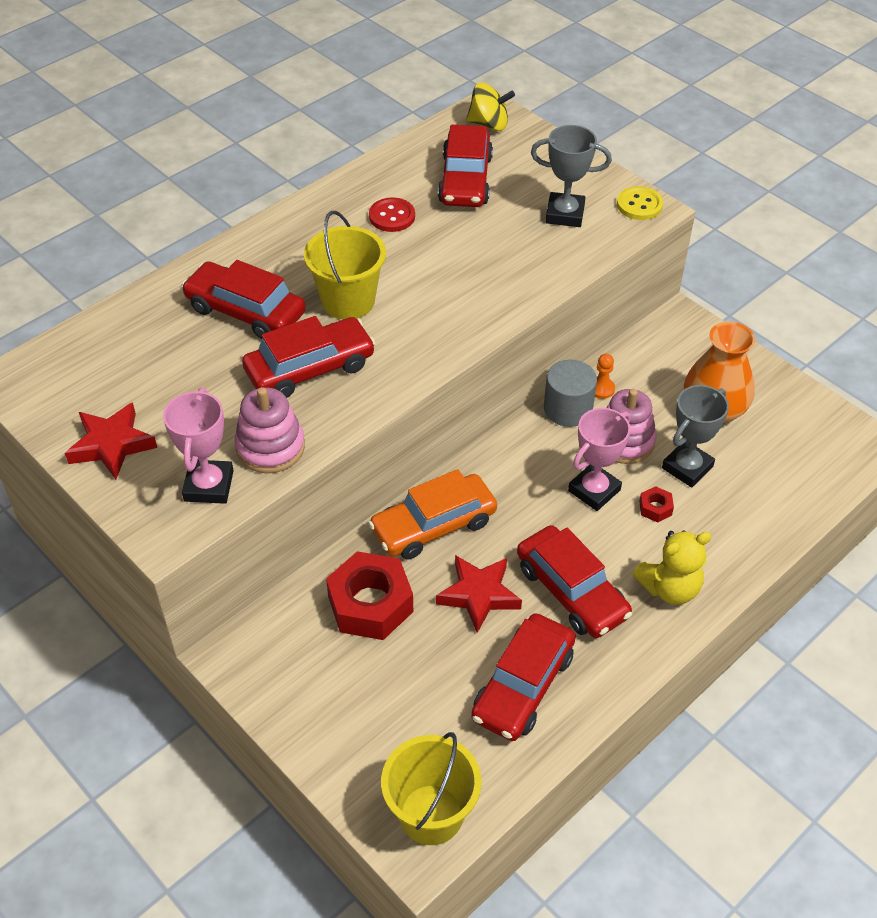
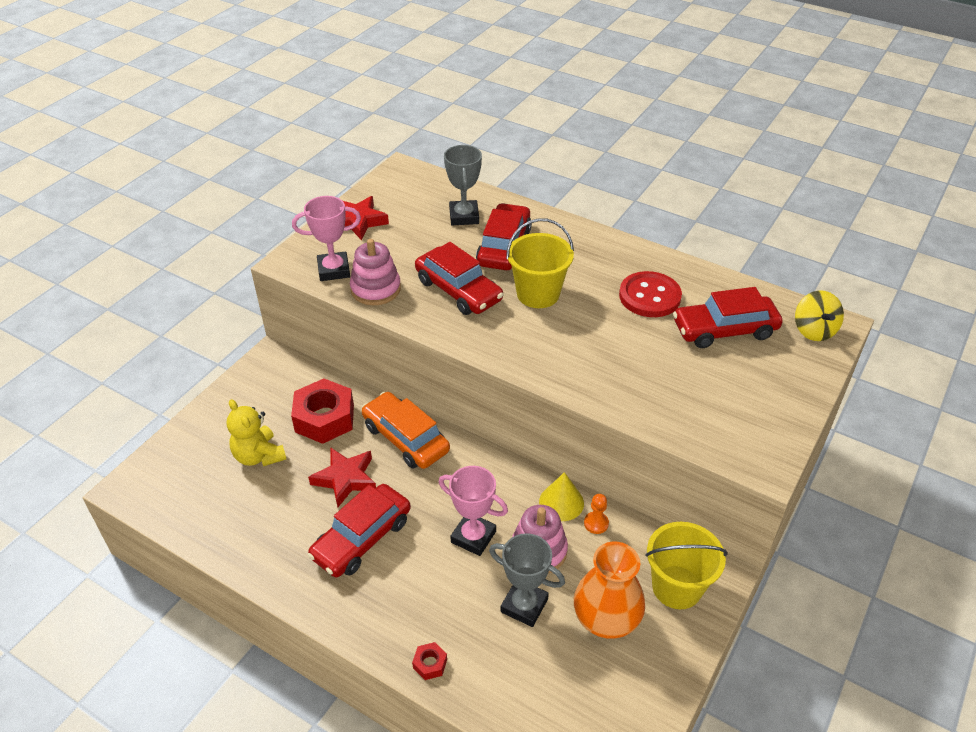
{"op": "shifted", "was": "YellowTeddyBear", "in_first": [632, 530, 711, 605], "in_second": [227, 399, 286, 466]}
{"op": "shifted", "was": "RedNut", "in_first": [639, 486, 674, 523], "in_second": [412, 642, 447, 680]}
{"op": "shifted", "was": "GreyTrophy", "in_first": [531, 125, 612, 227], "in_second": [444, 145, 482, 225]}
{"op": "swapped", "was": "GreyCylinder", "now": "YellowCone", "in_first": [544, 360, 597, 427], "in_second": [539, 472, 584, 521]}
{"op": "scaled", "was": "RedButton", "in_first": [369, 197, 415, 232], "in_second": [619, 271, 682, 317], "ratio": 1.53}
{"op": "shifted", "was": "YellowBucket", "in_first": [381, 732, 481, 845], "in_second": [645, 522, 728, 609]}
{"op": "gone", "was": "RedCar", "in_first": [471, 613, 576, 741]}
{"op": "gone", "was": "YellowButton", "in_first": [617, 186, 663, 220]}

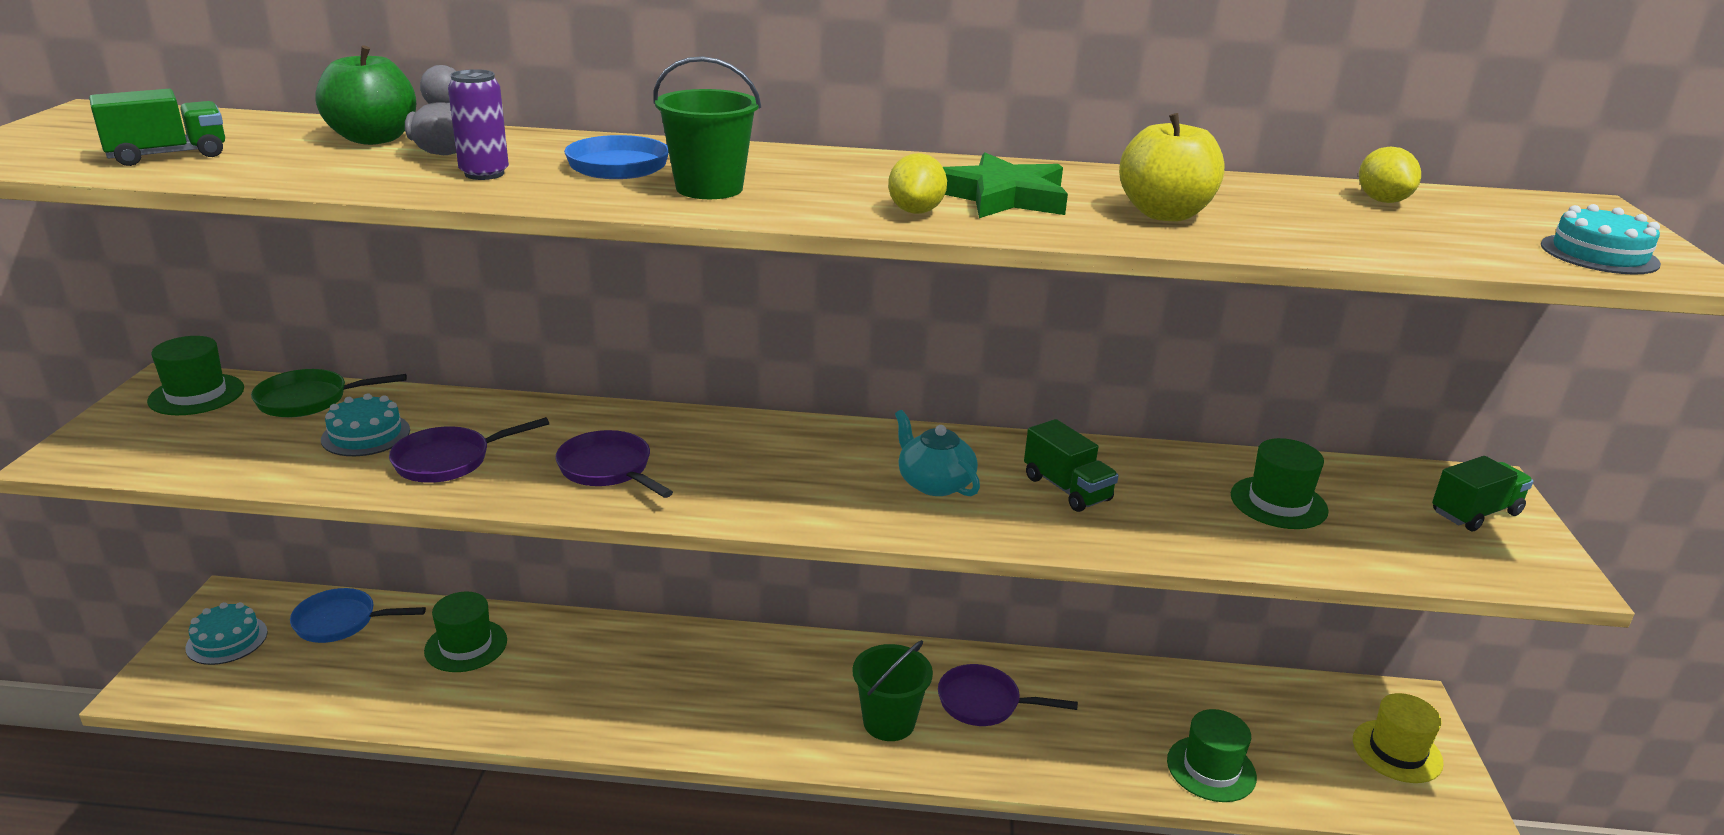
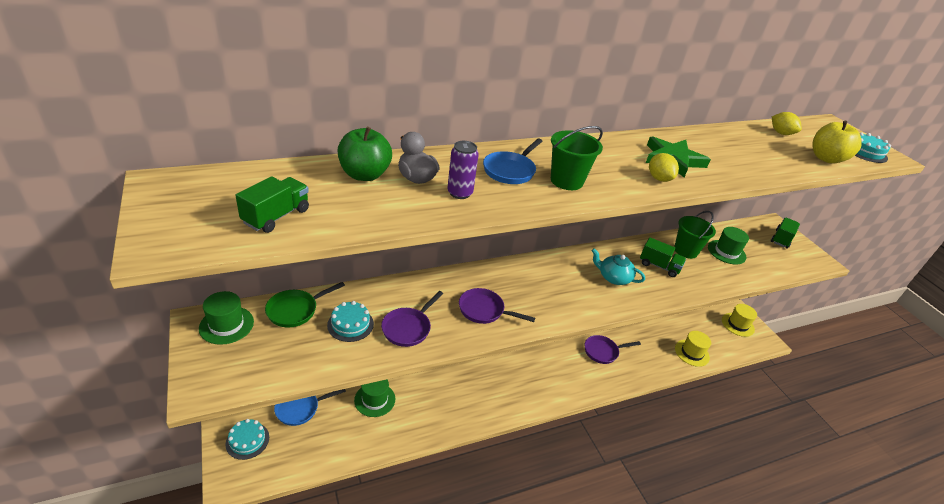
{"op": "shifted", "was": "GreenBucket", "in_first": [852, 640, 933, 741], "in_second": [674, 211, 716, 259]}
{"op": "repainted", "was": "GreenHat", "now": "YellowHat", "in_first": [1167, 709, 1257, 802], "in_second": [675, 331, 711, 367]}
{"op": "shifted", "was": "YellowApple", "in_first": [1119, 113, 1224, 221], "in_second": [812, 121, 862, 163]}

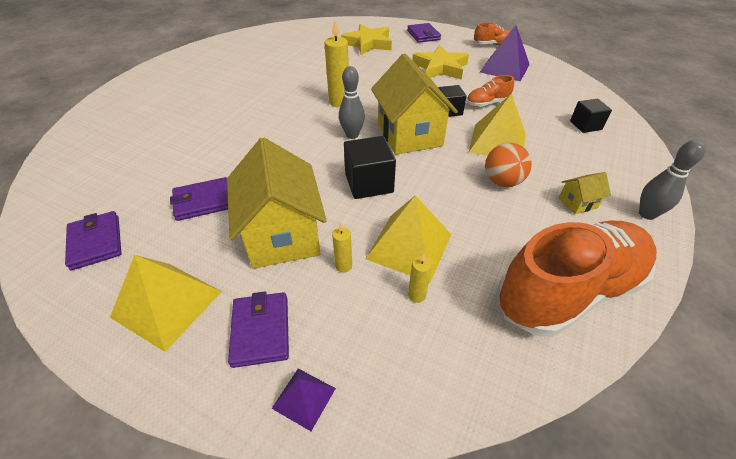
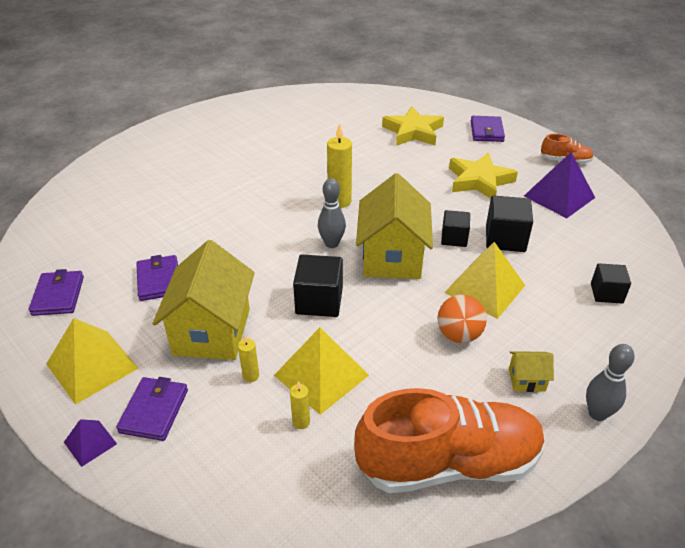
{"op": "shifted", "was": "PurplePyramid", "in_first": [272, 369, 336, 431], "in_second": [64, 419, 117, 467]}
{"op": "rotated", "was": "PurpleWallet", "in_first": [170, 177, 228, 221], "in_second": [136, 255, 178, 301], "clockwise": 75}
{"op": "swapped", "was": "OrangeShoe", "now": "BlackCube", "in_first": [466, 75, 514, 107], "in_second": [486, 195, 533, 252]}

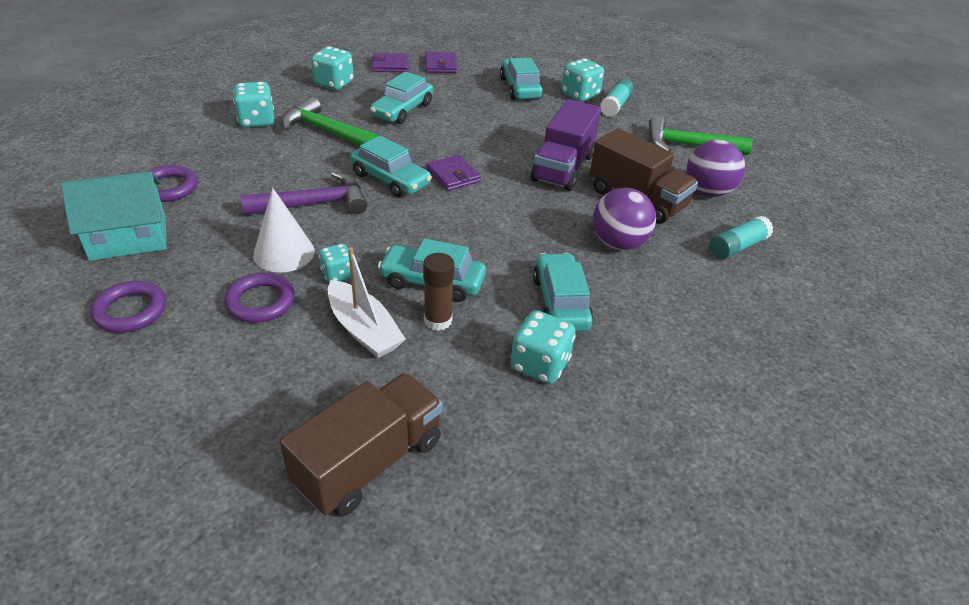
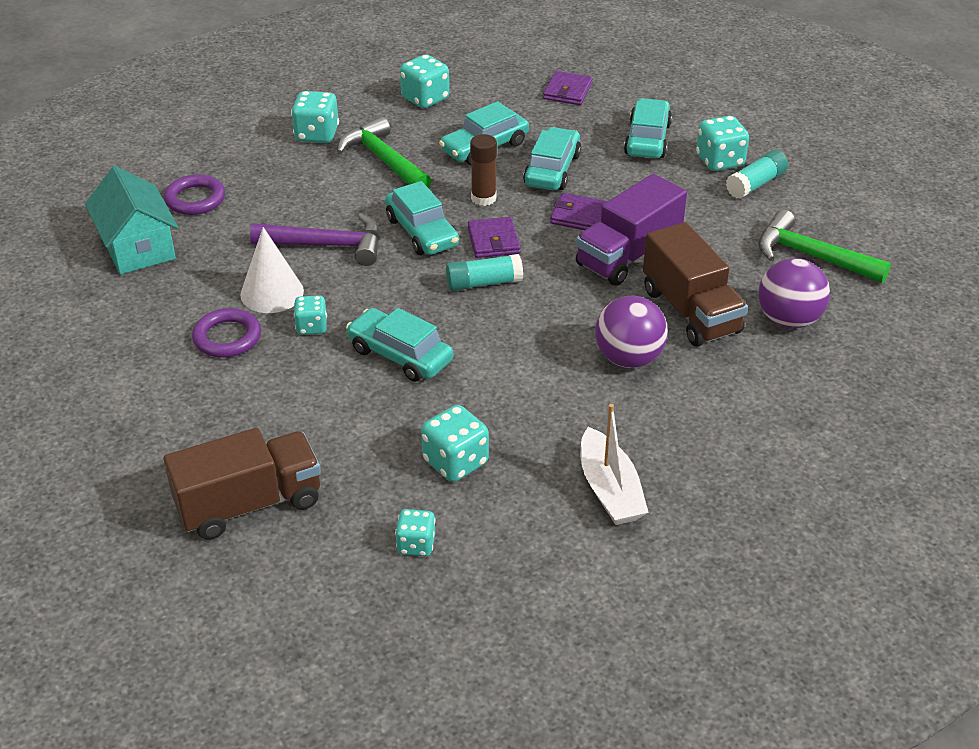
{"op": "rotated", "was": "TurquoiseHouse", "in_first": [61, 171, 166, 261], "in_second": [85, 166, 178, 274], "clockwise": 60}
{"op": "new", "now": "TurquoiseDice", "in_second": [395, 509, 435, 556]}
{"op": "shifted", "was": "TurquoiseGlueStick", "in_first": [710, 216, 773, 260], "in_second": [446, 254, 523, 291]}
{"op": "shifted", "was": "BrownGlueStick", "in_first": [423, 253, 455, 331], "in_second": [470, 134, 497, 206]}
{"op": "shifted", "was": "TurquoiseCar", "in_first": [533, 253, 594, 332], "in_second": [523, 127, 581, 190]}
{"op": "shifted", "was": "PurpleWallet", "in_first": [371, 53, 409, 72], "in_second": [550, 193, 608, 230]}
{"op": "shifted", "was": "WhiteBoat", "in_first": [328, 247, 405, 358], "in_second": [581, 404, 649, 525]}
{"op": "gone", "was": "PurpleRing", "in_first": [90, 281, 166, 333]}

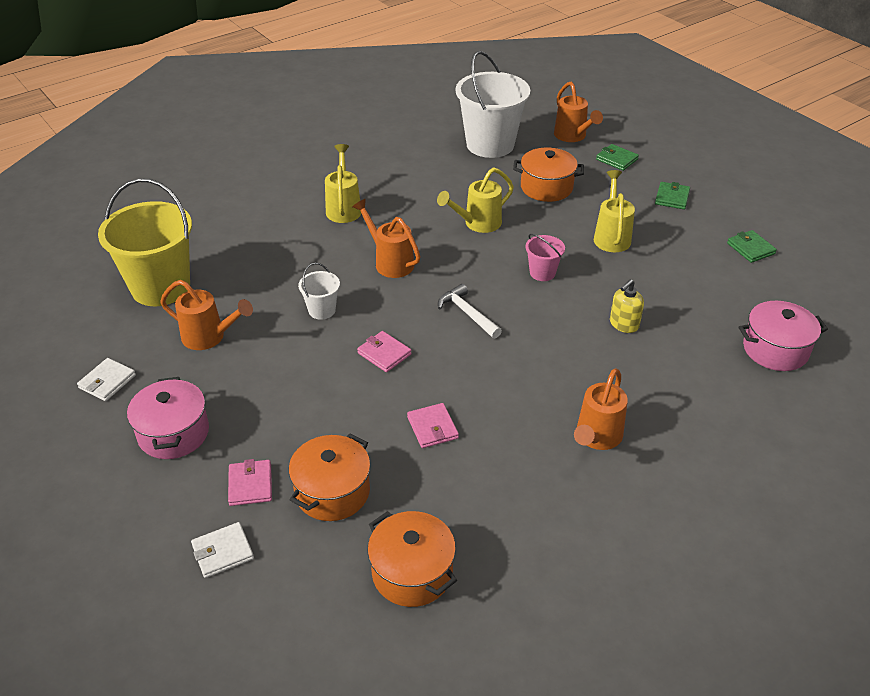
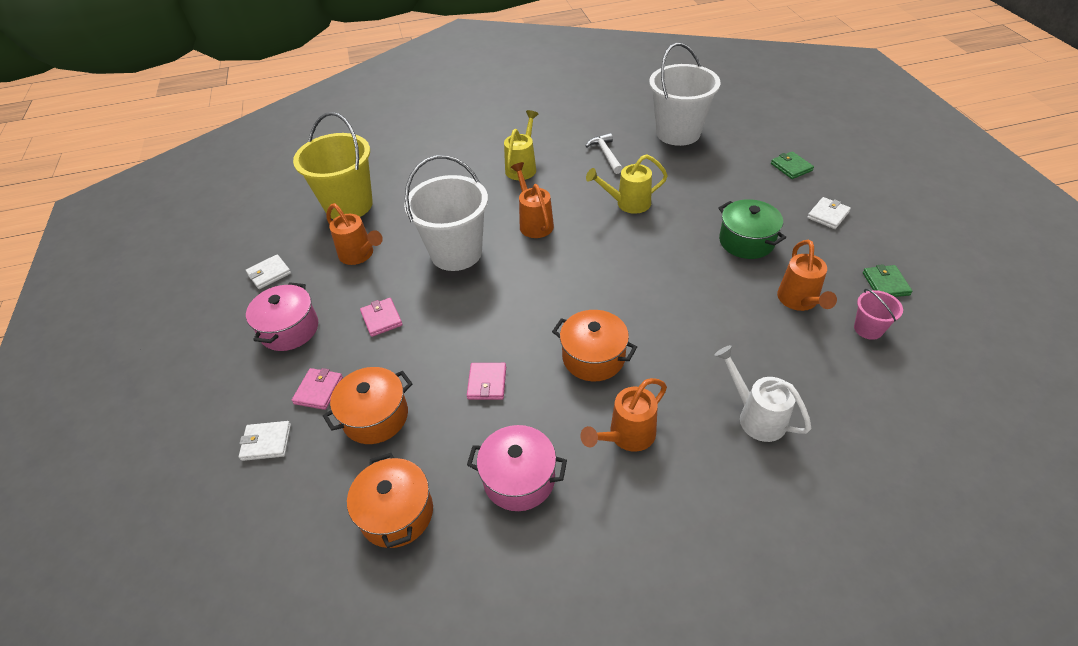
{"op": "shifted", "was": "PinkWallet", "in_first": [357, 331, 412, 372], "in_second": [360, 298, 403, 337]}
{"op": "scaled", "was": "WhiteBucket", "in_first": [298, 263, 340, 320], "in_second": [404, 155, 488, 271], "ratio": 2.2}
{"op": "shifted", "was": "PinkPot", "in_first": [739, 301, 828, 371], "in_second": [467, 425, 567, 511]}
{"op": "shifted", "was": "OrangePot", "in_first": [513, 148, 584, 202], "in_second": [552, 310, 637, 381]}
{"op": "shifted", "was": "WhiteHammer", "in_first": [438, 284, 502, 338], "in_second": [585, 133, 623, 174]}
{"op": "new", "now": "WhiteWateringCan", "in_second": [715, 345, 811, 442]}
{"op": "swapped", "was": "YellowWateringCan", "now": "GreenPot", "in_first": [594, 170, 635, 252], "in_second": [718, 199, 786, 259]}
{"op": "shifted", "was": "OrangeWateringCan", "in_first": [554, 81, 603, 142], "in_second": [777, 240, 837, 311]}
{"op": "repainted", "was": "GreenWallet", "now": "WhiteWallet", "in_first": [655, 182, 690, 210], "in_second": [807, 197, 851, 229]}
{"op": "shifted", "was": "PinkBucket", "in_first": [525, 234, 565, 281], "in_second": [854, 288, 903, 340]}
{"op": "gone", "was": "YellowSoapDispenser", "in_first": [610, 279, 644, 333]}

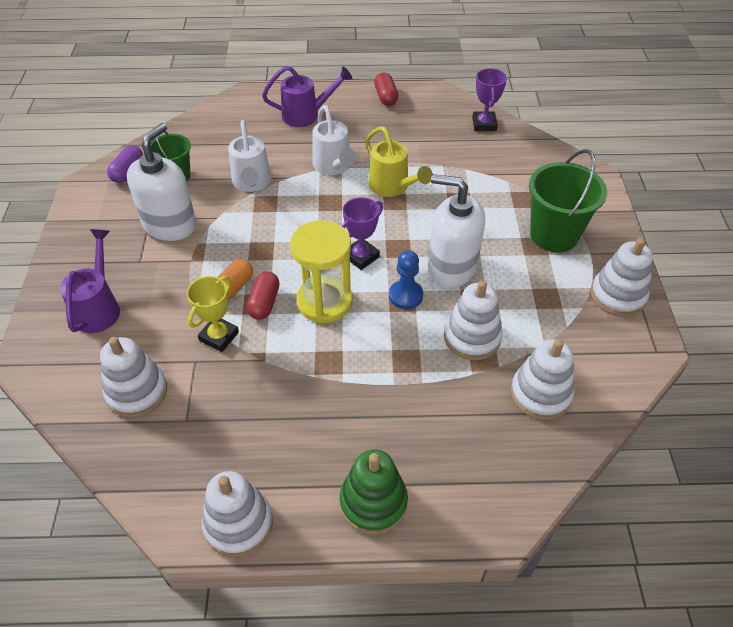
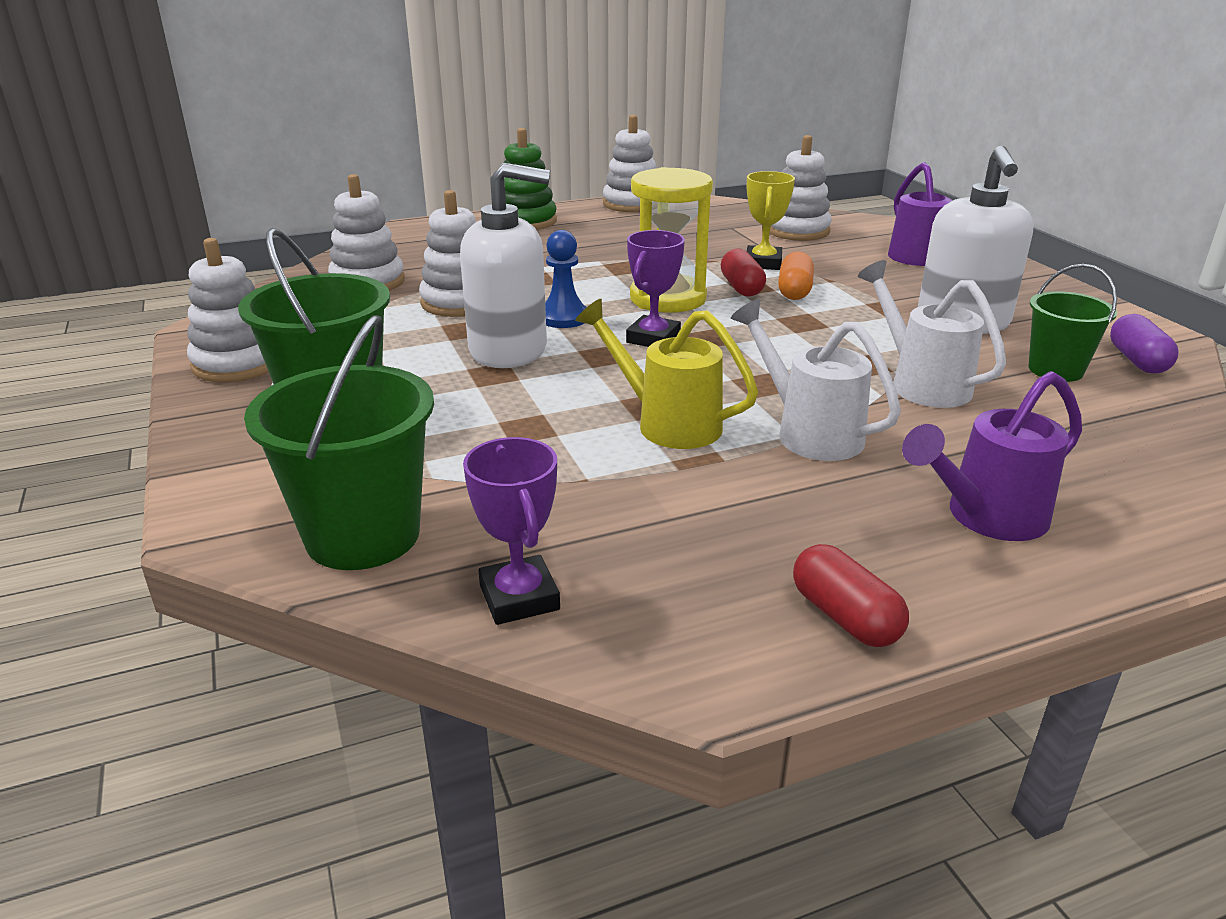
{"op": "new", "now": "GreenBucket", "in_second": [244, 315, 434, 570]}

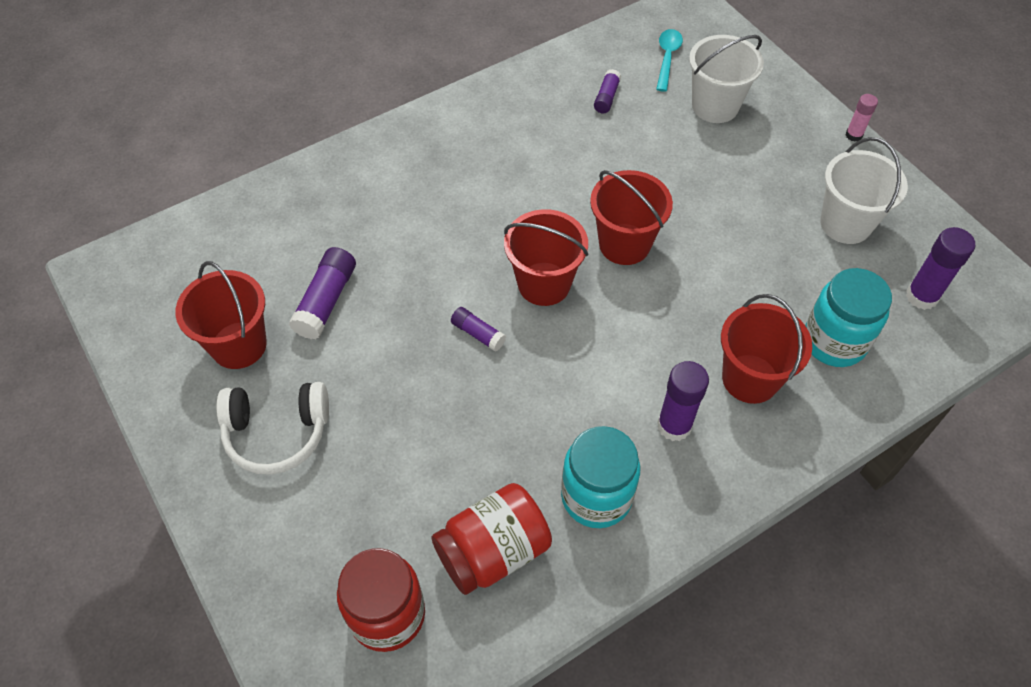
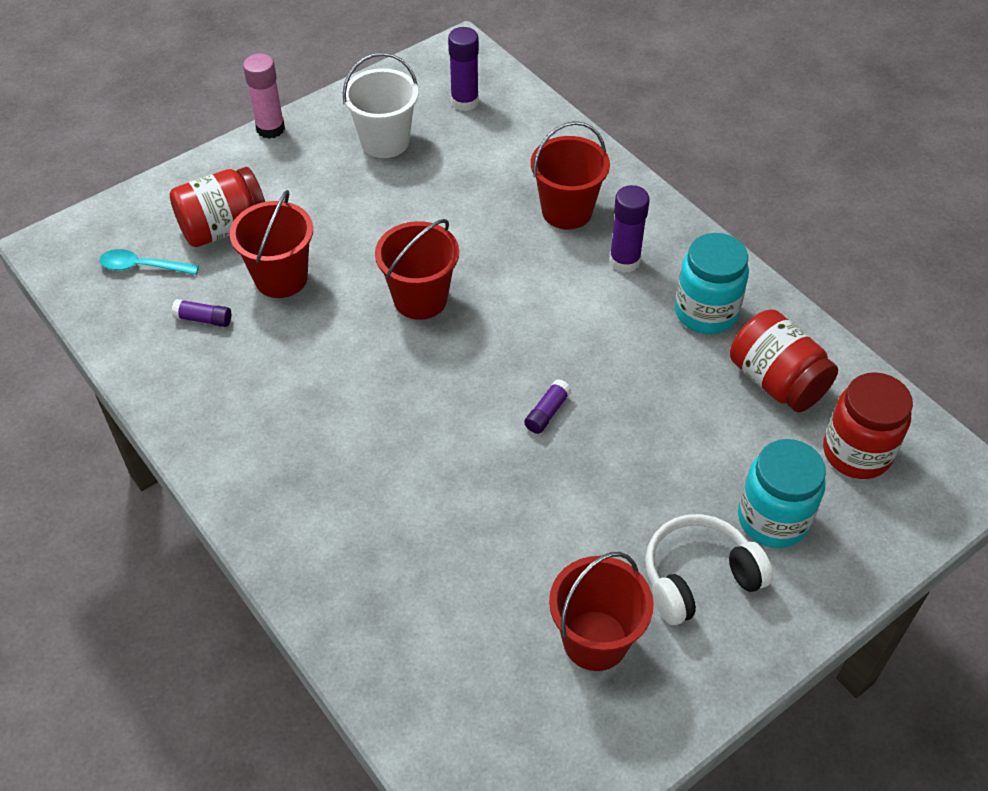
{"op": "swapped", "was": "WhiteBucket", "now": "RedJar", "in_first": [689, 35, 764, 123], "in_second": [169, 167, 265, 247]}
{"op": "shifted", "was": "RedBucket", "in_first": [504, 209, 588, 306], "in_second": [230, 190, 313, 298]}
{"op": "scaled", "was": "PinkGlueStick", "in_first": [846, 94, 878, 142], "in_second": [243, 54, 285, 139], "ratio": 1.69}
{"op": "rotated", "was": "WhiteHeadphones", "in_first": [216, 382, 329, 475], "in_second": [645, 514, 773, 625], "clockwise": -105}
{"op": "shifted", "was": "TurquoiseJar", "in_first": [805, 268, 892, 367], "in_second": [738, 439, 826, 548]}
{"op": "gone", "was": "PurpleGlueStick", "in_first": [289, 247, 356, 339]}

